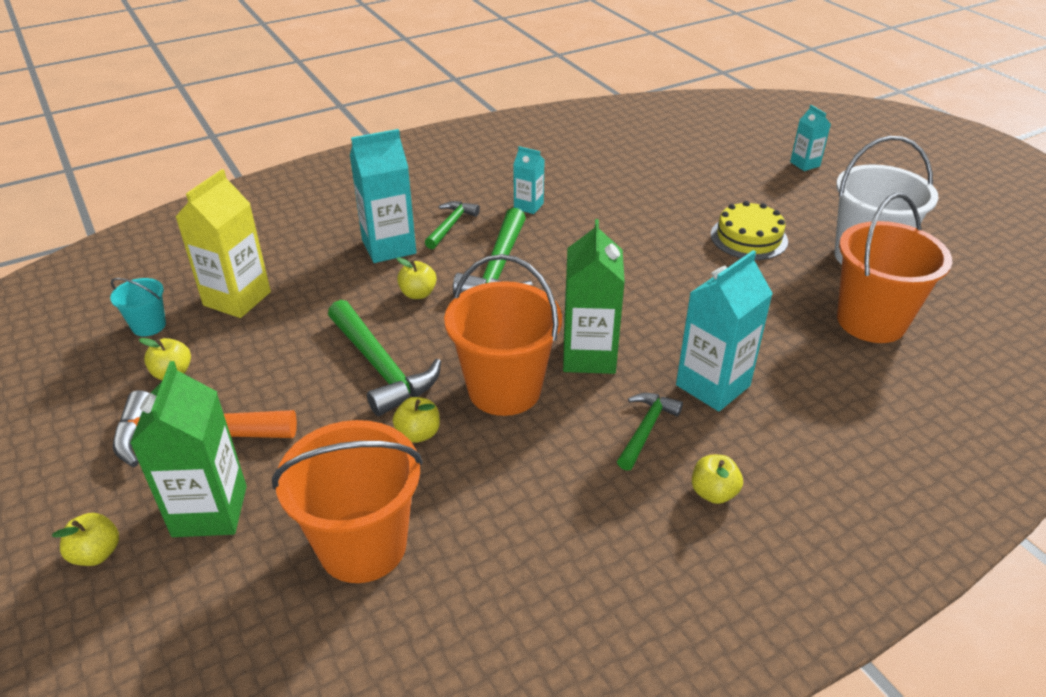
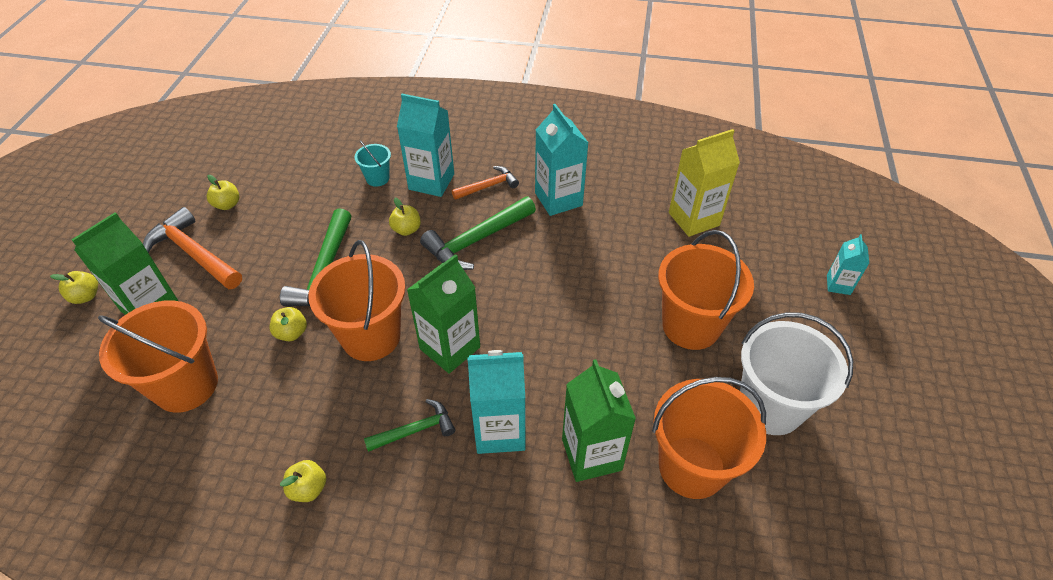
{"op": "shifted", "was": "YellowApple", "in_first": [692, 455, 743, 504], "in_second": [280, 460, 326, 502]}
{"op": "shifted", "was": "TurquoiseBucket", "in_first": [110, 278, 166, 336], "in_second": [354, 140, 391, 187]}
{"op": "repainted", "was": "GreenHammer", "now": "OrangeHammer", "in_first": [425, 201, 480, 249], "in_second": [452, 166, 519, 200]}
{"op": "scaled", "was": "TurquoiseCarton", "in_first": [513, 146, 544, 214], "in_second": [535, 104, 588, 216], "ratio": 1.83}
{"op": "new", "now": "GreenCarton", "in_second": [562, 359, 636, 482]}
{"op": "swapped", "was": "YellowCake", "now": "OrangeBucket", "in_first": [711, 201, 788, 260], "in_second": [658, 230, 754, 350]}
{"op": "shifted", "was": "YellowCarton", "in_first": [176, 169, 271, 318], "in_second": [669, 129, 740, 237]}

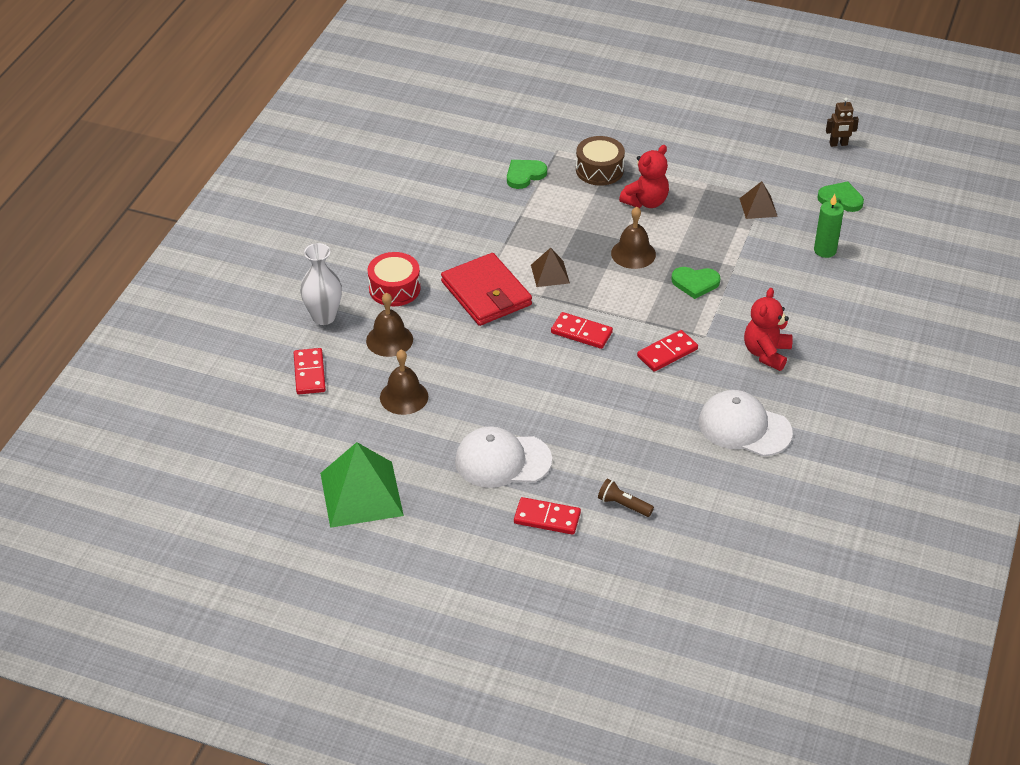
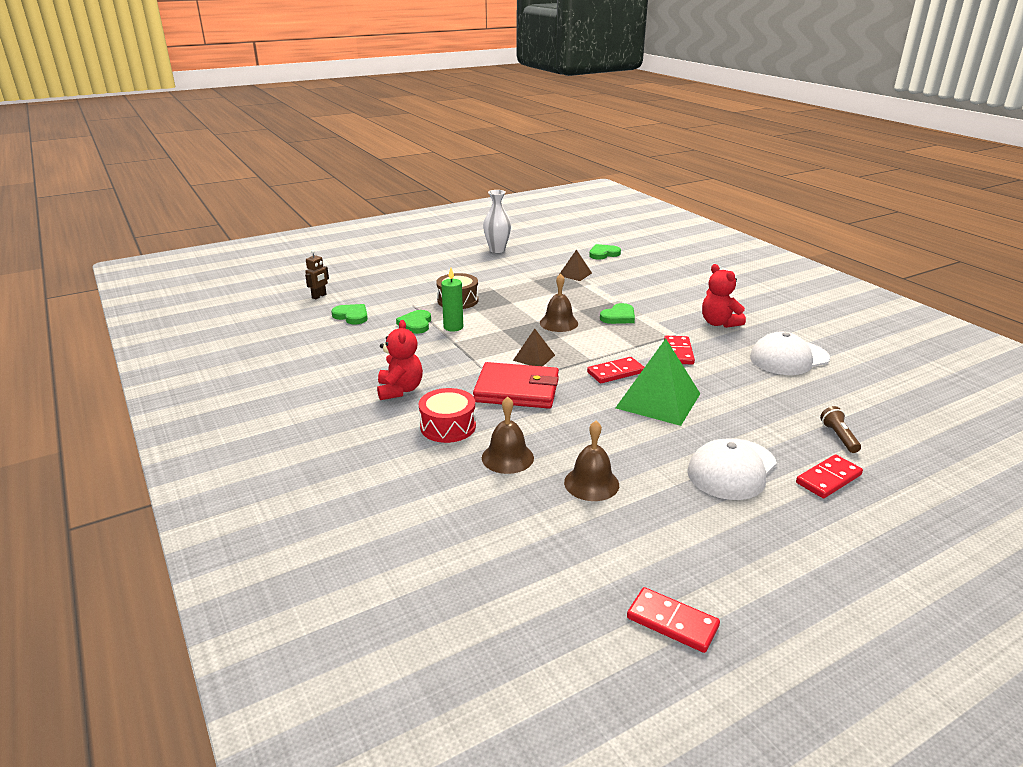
{"op": "shifted", "was": "BrownRobot", "in_first": [826, 98, 859, 147], "in_second": [305, 250, 329, 299]}
{"op": "new", "now": "GreenHeart", "in_second": [331, 304, 368, 324]}
{"op": "shifted", "was": "RedTeddyBear", "in_first": [619, 145, 669, 208], "in_second": [377, 320, 423, 400]}
{"op": "shifted", "was": "GreenCandle", "in_first": [814, 194, 844, 258], "in_second": [441, 268, 463, 331]}
{"op": "shifted", "was": "WhiteVase", "in_first": [300, 243, 342, 325], "in_second": [483, 190, 511, 253]}
{"op": "shifted", "was": "GreenPyramid", "in_first": [320, 442, 404, 528], "in_second": [616, 339, 700, 426]}
{"op": "shifted", "was": "RedDomino", "in_first": [294, 348, 326, 394], "in_second": [627, 587, 720, 653]}
{"op": "rotated", "was": "BrownFlashlight", "in_first": [598, 479, 654, 517], "in_second": [820, 406, 861, 453], "clockwise": 105}

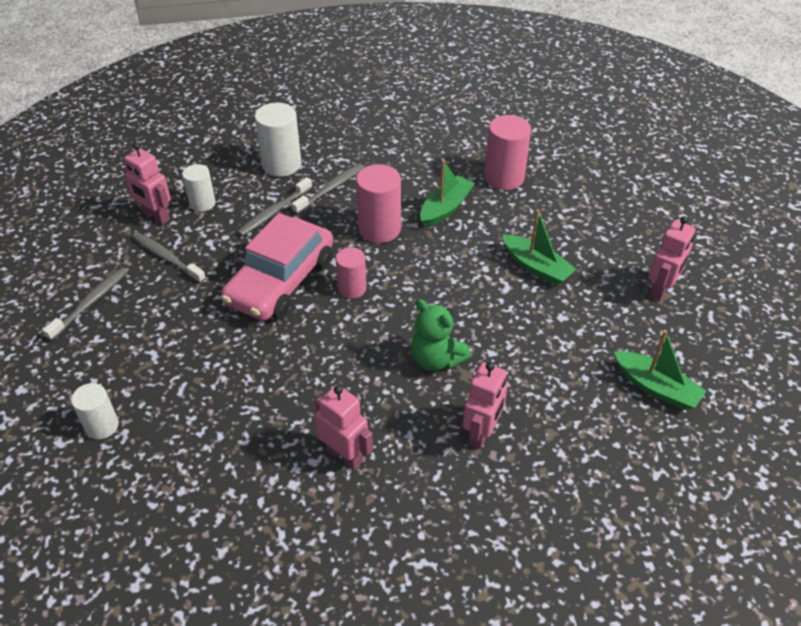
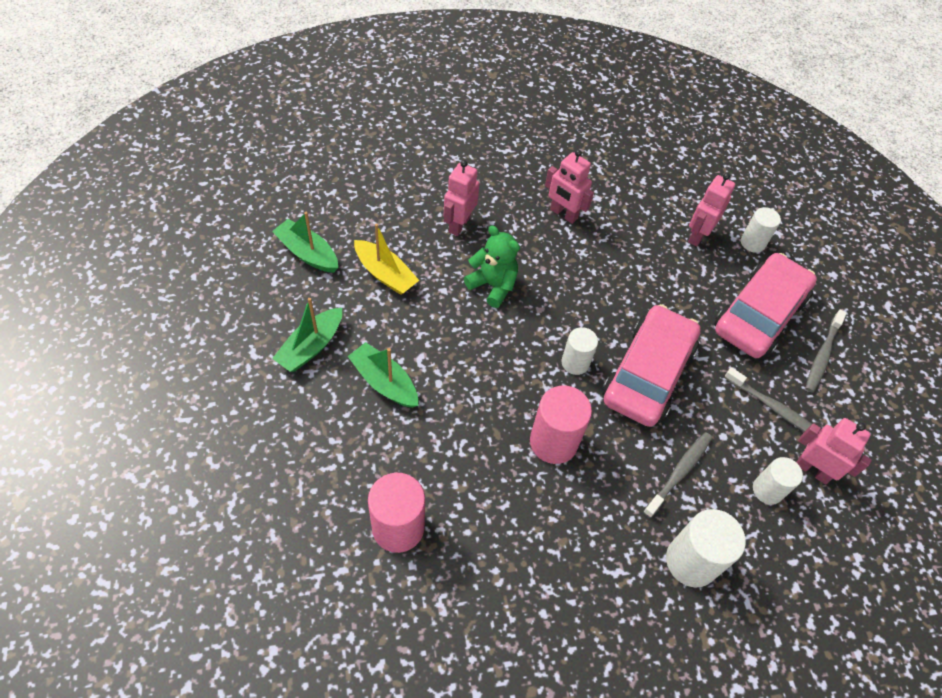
{"op": "shifted", "was": "GreenBoat", "in_first": [420, 160, 475, 228], "in_second": [272, 298, 342, 372]}
{"op": "new", "now": "YellowBoat", "in_second": [354, 224, 420, 295]}
{"op": "repainted", "was": "PinkCylinder", "now": "WhiteCylinder", "in_first": [336, 247, 367, 298], "in_second": [562, 327, 598, 375]}
{"op": "shifted", "was": "PinkRobot", "in_first": [648, 216, 695, 301], "in_second": [688, 173, 735, 247]}
{"op": "new", "now": "PinkCar", "in_second": [714, 253, 817, 358]}
{"op": "gone", "was": "GreyToothbrush", "in_first": [292, 164, 364, 214]}

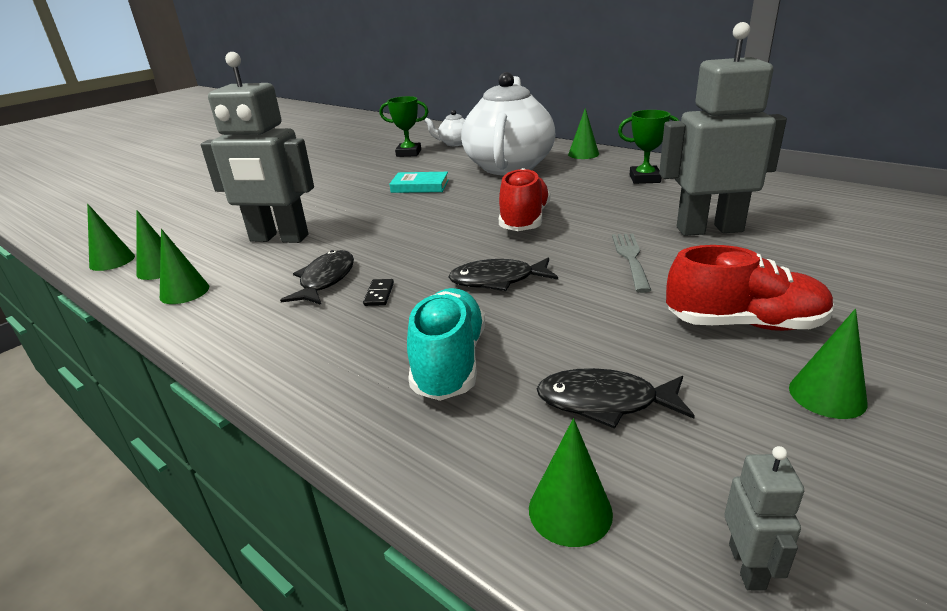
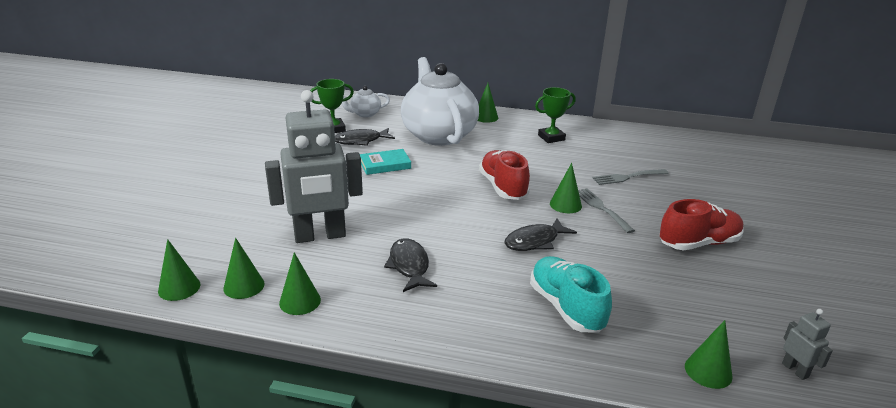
{"op": "shifted", "was": "BlackFish", "in_first": [537, 368, 695, 429], "in_second": [335, 128, 395, 146]}
{"op": "shifted", "was": "GreenCone", "in_first": [789, 309, 868, 419], "in_second": [550, 163, 582, 213]}
{"op": "swapped", "was": "GreyRobot", "now": "GreyFork", "in_first": [659, 22, 787, 236], "in_second": [592, 169, 669, 185]}
{"op": "gone", "was": "BlackDomino", "in_first": [363, 279, 394, 306]}

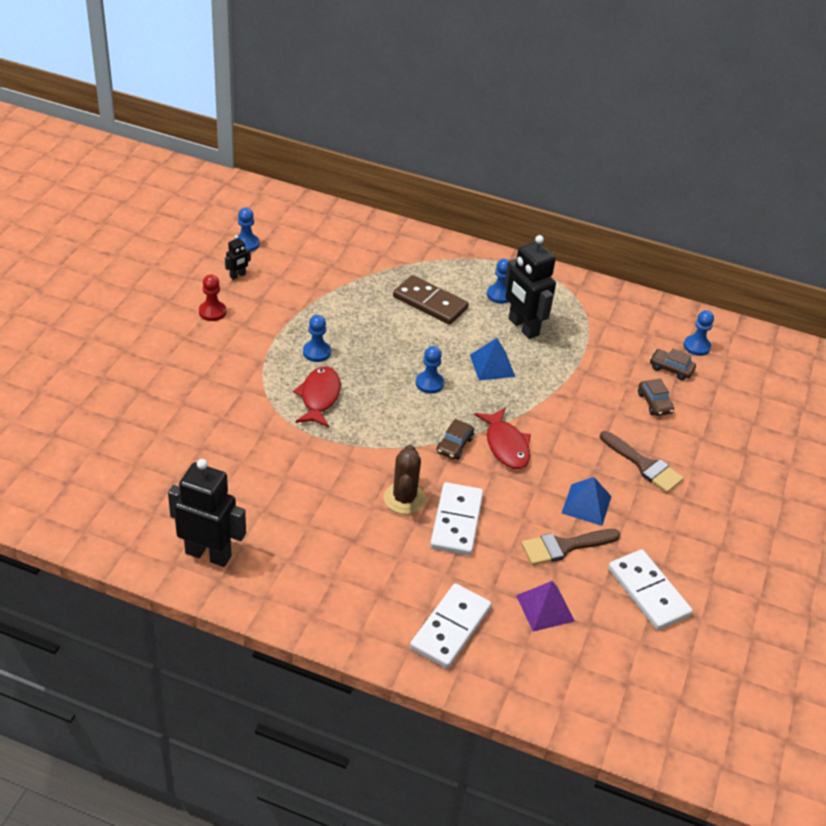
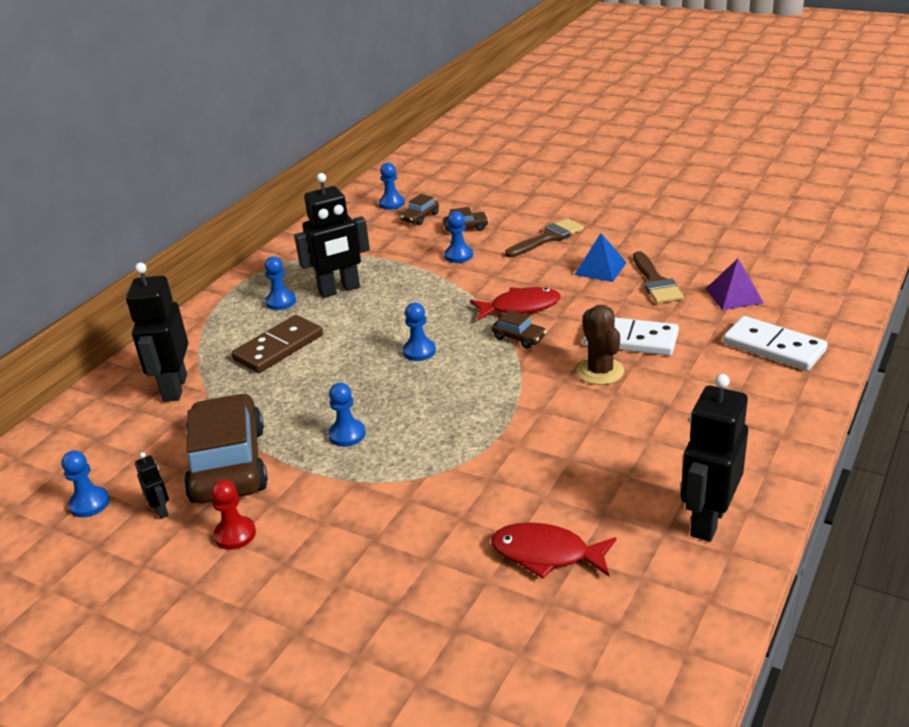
{"op": "new", "now": "BlackRobot", "in_second": [126, 263, 188, 402]}
{"op": "new", "now": "BrownCar", "in_second": [184, 393, 268, 504]}
{"op": "new", "now": "BluePawn", "in_second": [444, 211, 473, 263]}
{"op": "shifted", "was": "RedFish", "in_first": [293, 367, 341, 427], "in_second": [491, 522, 616, 579]}
{"op": "rotated", "was": "BrownCactus", "in_first": [384, 445, 425, 514], "in_second": [577, 305, 624, 385], "clockwise": 60}
{"op": "gone", "was": "BluePyramid", "in_first": [470, 338, 515, 381]}
{"op": "gone", "was": "WhiteDomino", "in_first": [608, 549, 693, 630]}

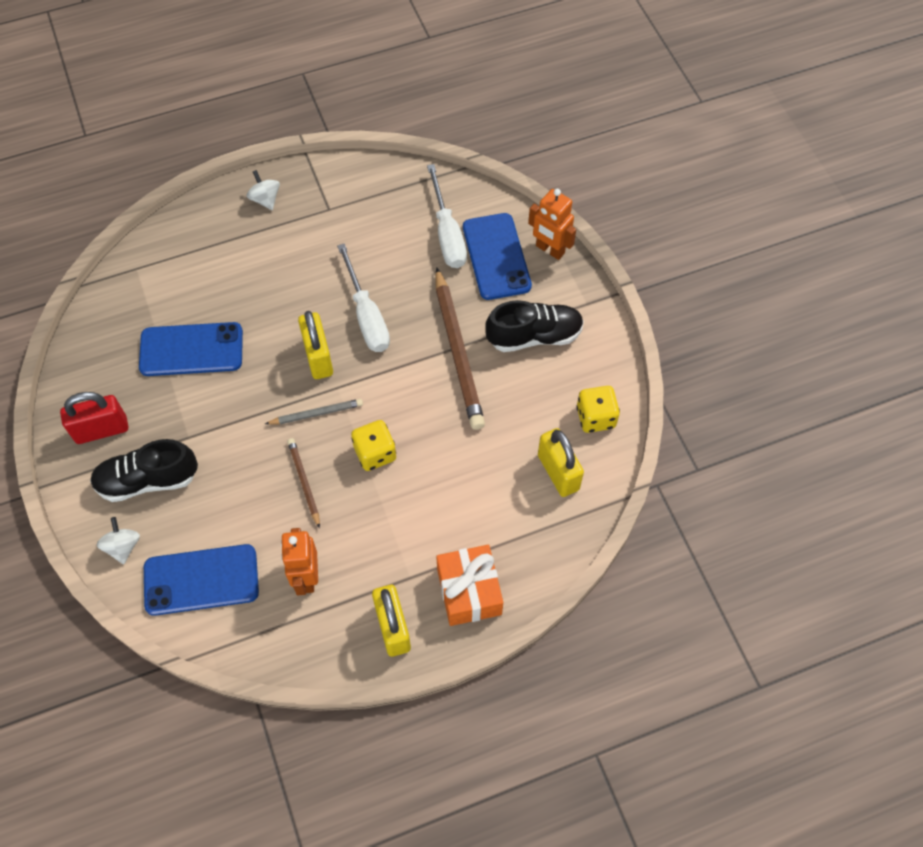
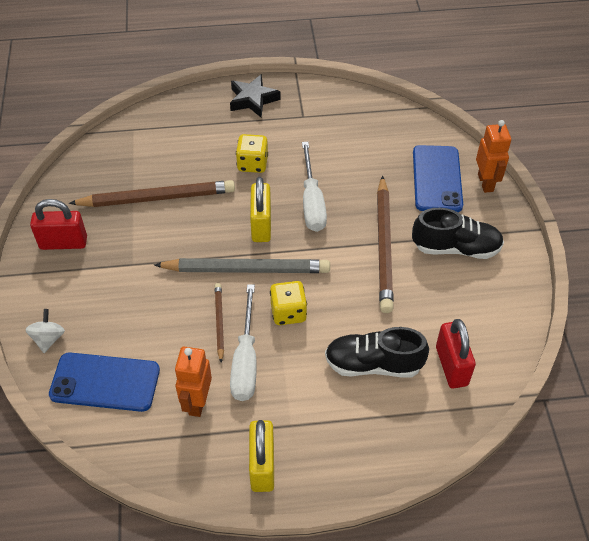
{"op": "swapped", "was": "BluePhone", "now": "BrownPencil", "in_first": [139, 322, 243, 376], "in_second": [68, 180, 235, 207]}
{"op": "scaled", "was": "GreyPencil", "in_first": [265, 399, 363, 425], "in_second": [154, 258, 330, 273], "ratio": 1.96}
{"op": "swapped", "was": "WhiteSpinningTop", "now": "BlackStar", "in_first": [247, 170, 280, 210], "in_second": [230, 74, 281, 117]}
{"op": "shifted", "was": "WhiteScrewdriver", "in_first": [427, 164, 467, 268], "in_second": [230, 284, 257, 401]}
{"op": "shifted", "was": "YellowDice", "in_first": [576, 386, 620, 433], "in_second": [236, 134, 268, 173]}
{"op": "shifted", "was": "BlackShoe", "in_first": [90, 439, 198, 502], "in_second": [325, 327, 429, 377]}
{"op": "repainted", "was": "YellowPadlock", "now": "RedPadlock", "in_first": [538, 428, 584, 497], "in_second": [436, 319, 476, 389]}
{"op": "rotated", "was": "OrangeRobot", "in_first": [528, 189, 576, 260], "in_second": [476, 120, 511, 193], "clockwise": -150}
{"op": "gone", "was": "OrangeGift", "in_first": [436, 545, 503, 626]}

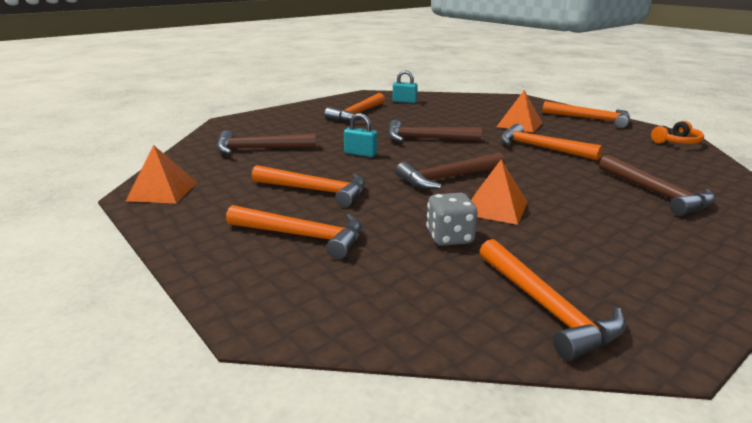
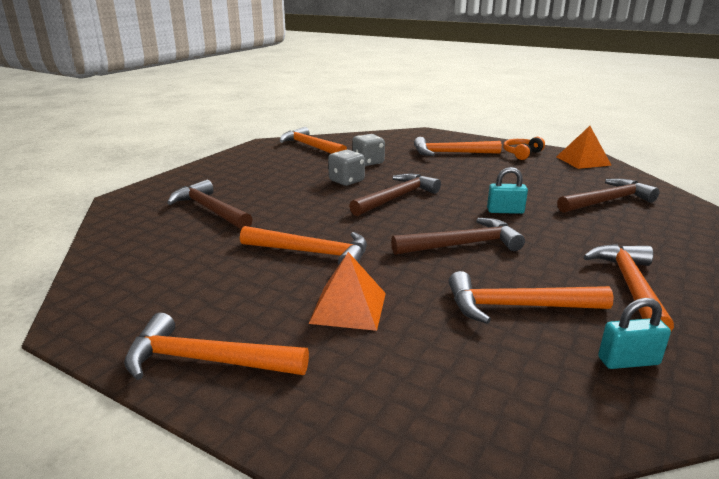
{"op": "swapped", "was": "OrangePyramid", "now": "GreyDice", "in_first": [471, 159, 527, 225], "in_second": [328, 150, 365, 186]}
{"op": "shifted", "was": "OrangeHammer", "in_first": [251, 165, 365, 207], "in_second": [449, 271, 614, 324]}
{"op": "shifted", "was": "OrangeHeadphones", "in_first": [651, 121, 704, 144], "in_second": [503, 137, 545, 160]}

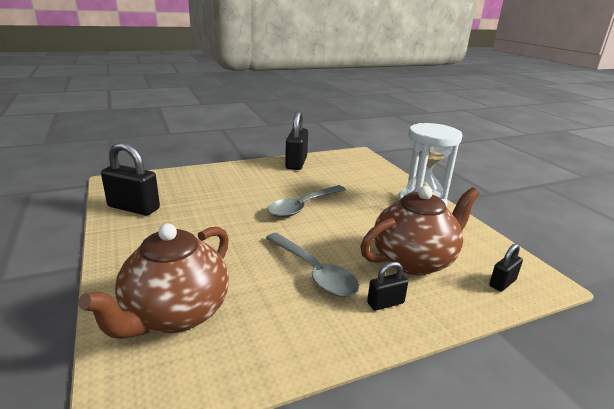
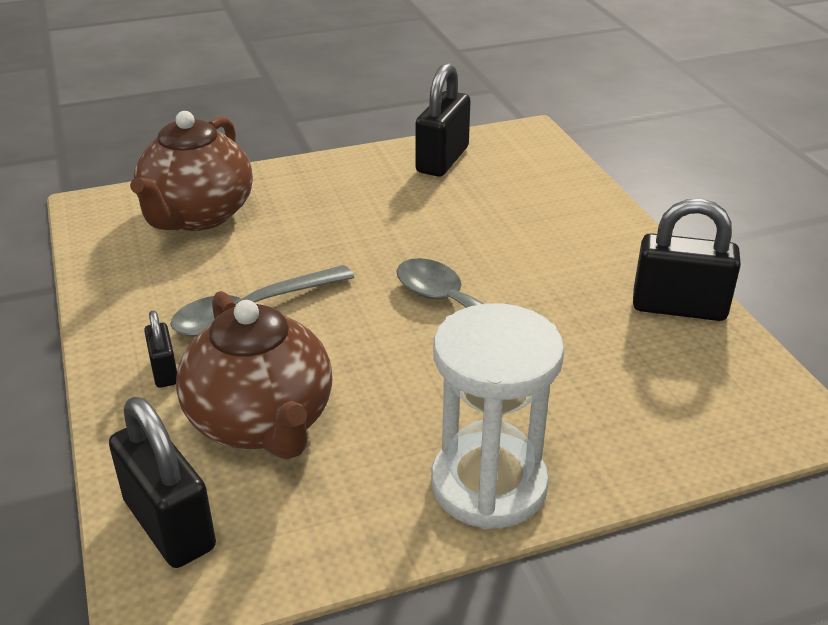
{"op": "scaled", "was": "BlackPadlock", "in_first": [489, 244, 523, 292], "in_second": [109, 397, 216, 568], "ratio": 1.88}
{"op": "rotated", "was": "BrownTeapot", "in_first": [78, 223, 229, 339], "in_second": [130, 111, 253, 231], "clockwise": -105}

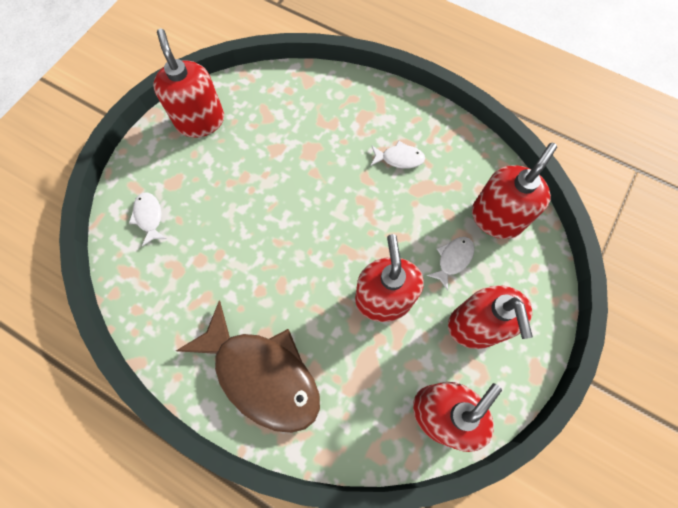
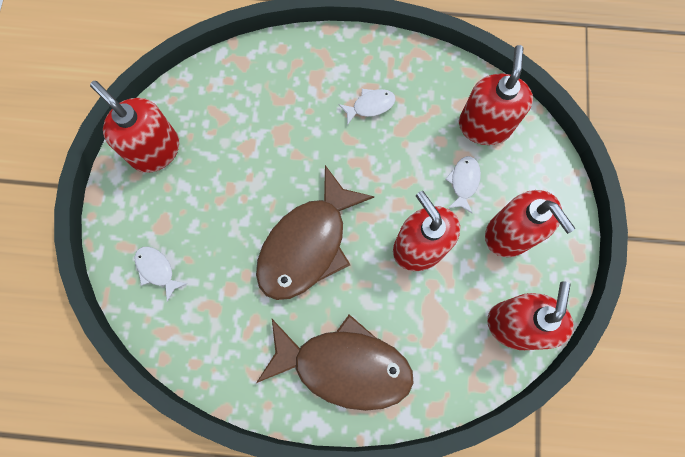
{"op": "new", "now": "BrownFish", "in_second": [256, 165, 374, 300]}

